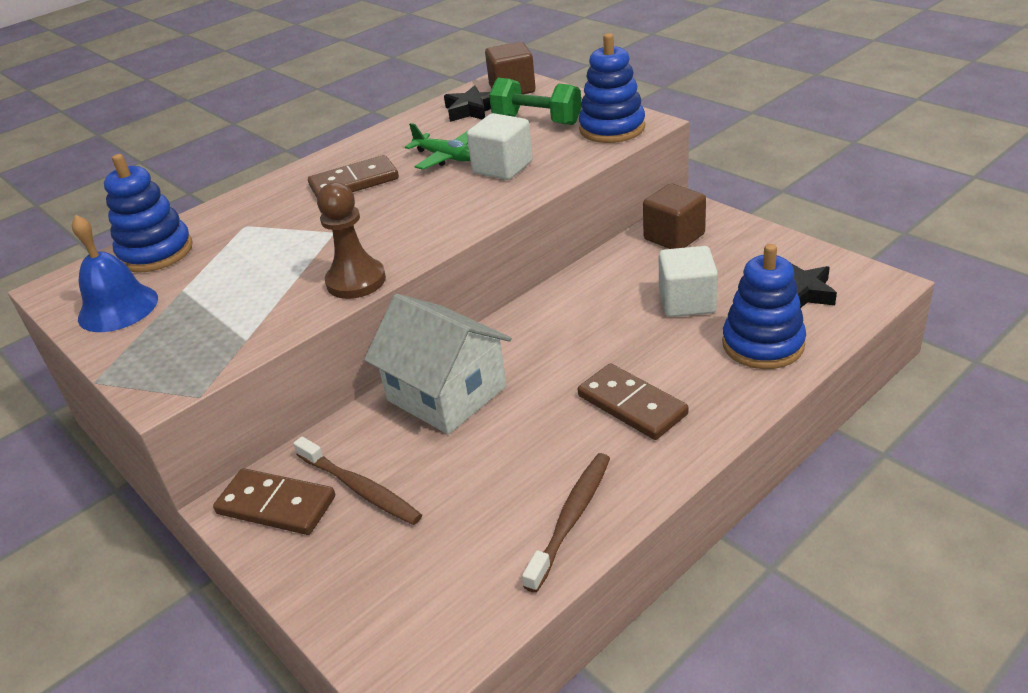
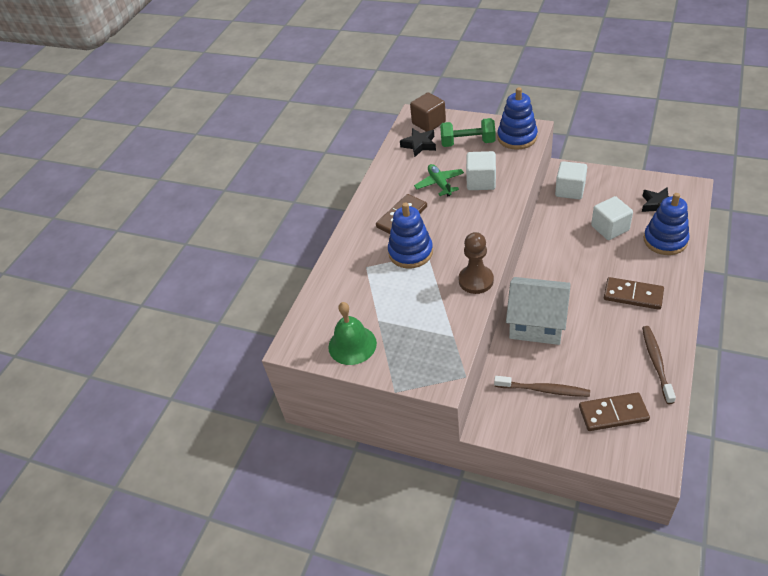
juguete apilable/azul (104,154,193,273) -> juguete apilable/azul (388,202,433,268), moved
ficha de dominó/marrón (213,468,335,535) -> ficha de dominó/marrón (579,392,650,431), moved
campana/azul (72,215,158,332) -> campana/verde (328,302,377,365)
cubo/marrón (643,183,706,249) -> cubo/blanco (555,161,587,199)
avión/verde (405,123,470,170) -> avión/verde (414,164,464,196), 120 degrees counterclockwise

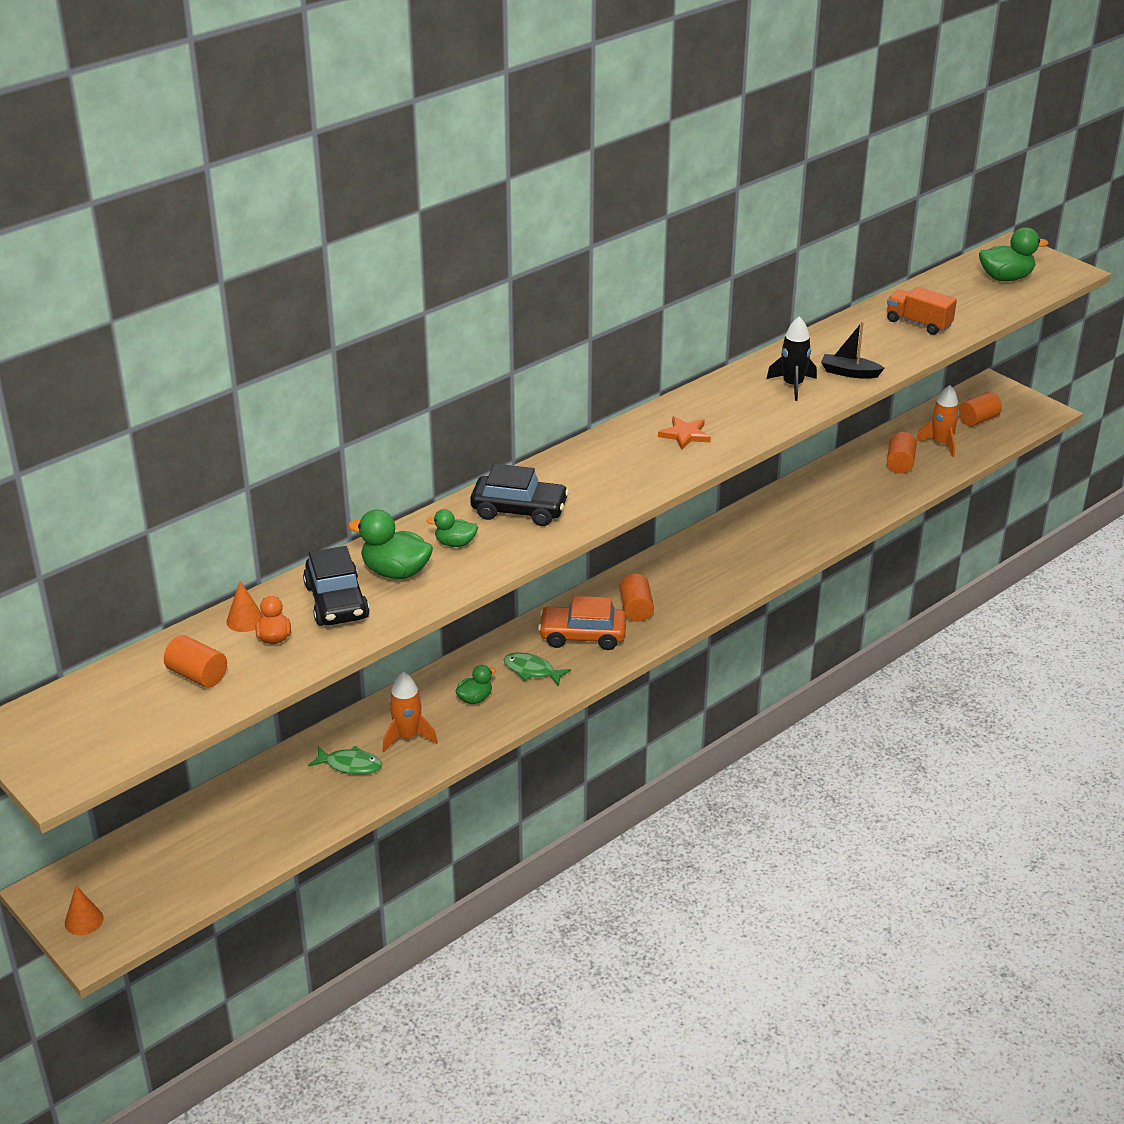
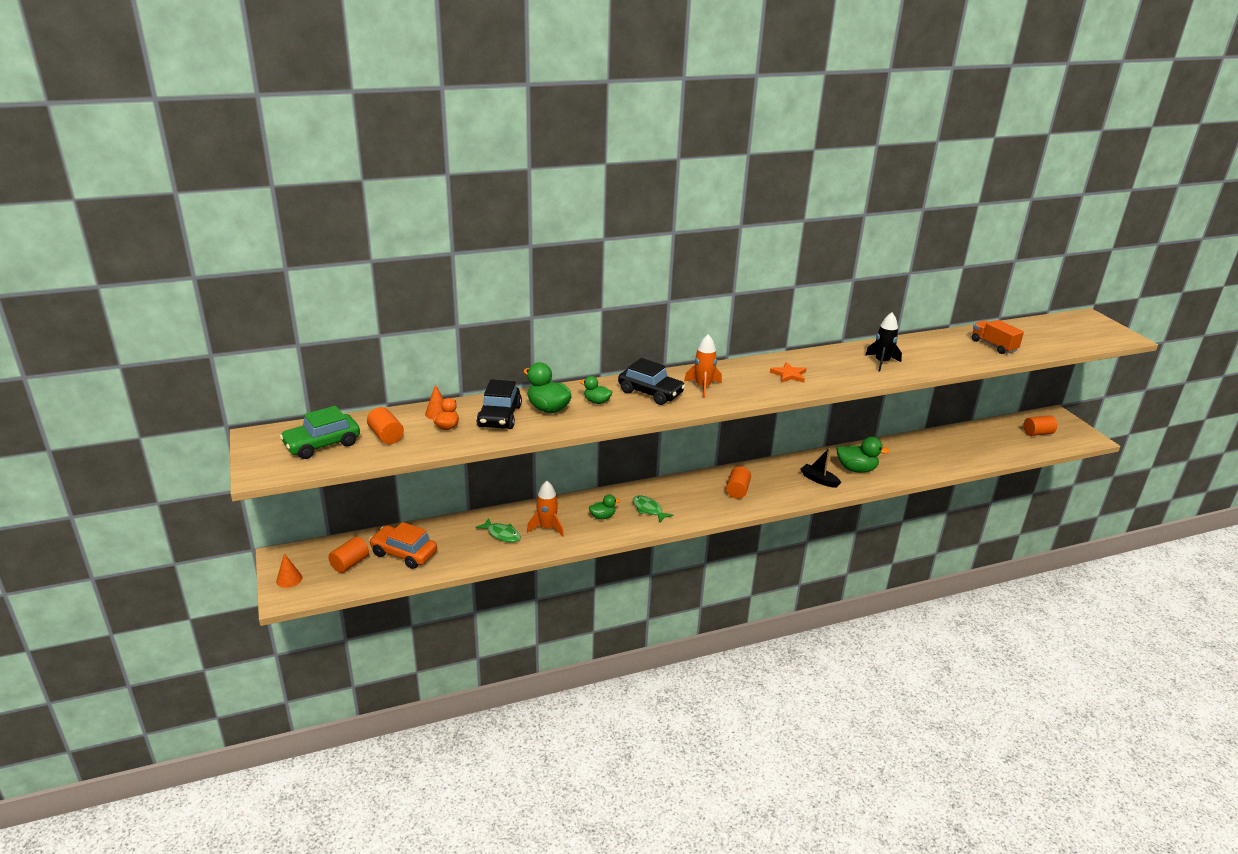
none -> coche/verde (280,406,360,459)
coche/naranja (538,596,626,650) -> coche/naranja (369,522,437,569), moved
barco/negro (821,322,885,379) -> barco/negro (801,448,841,488), moved
cilindro/naranja (887,432,917,474) -> cilindro/naranja (328,537,369,573), moved
cohete/naranja (916,385,960,457) -> cohete/naranja (684,334,722,398), moved
pato/verde (979,227,1048,281) -> pato/verde (837,437,890,473), moved

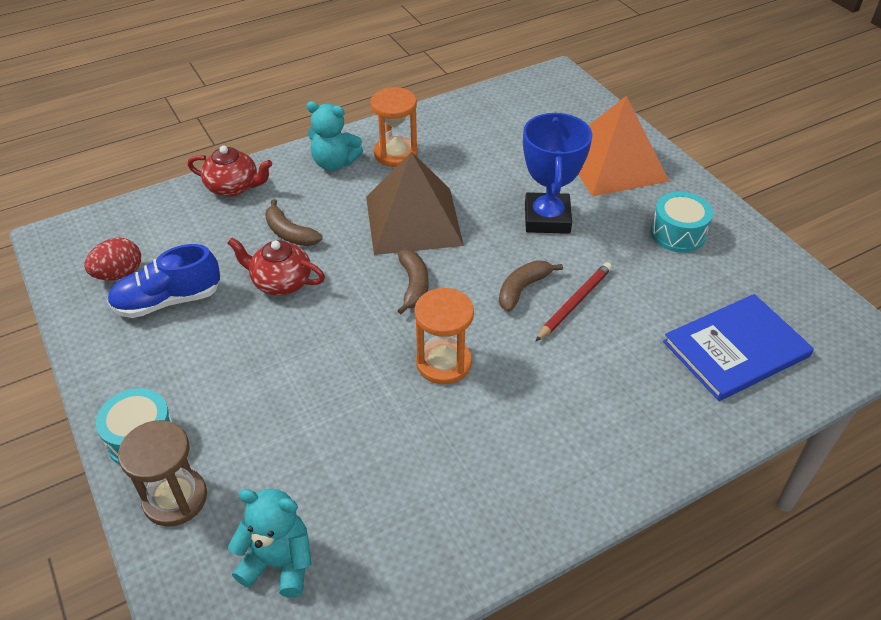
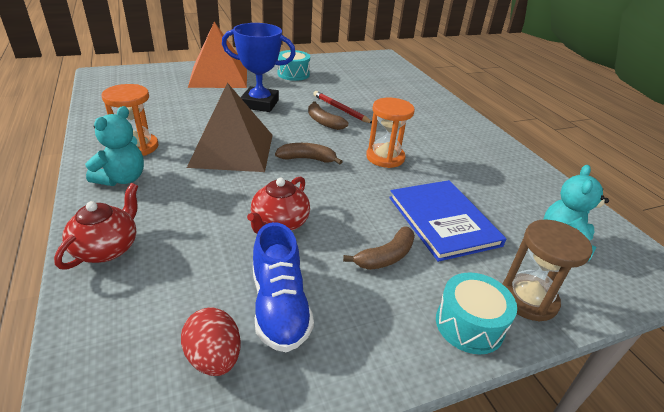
plátano/marrón (265,199,323,246) -> plátano/marrón (343,226,415,270), moved
libro/azul (663,294,814,401) -> libro/azul (389,180,506,262), moved

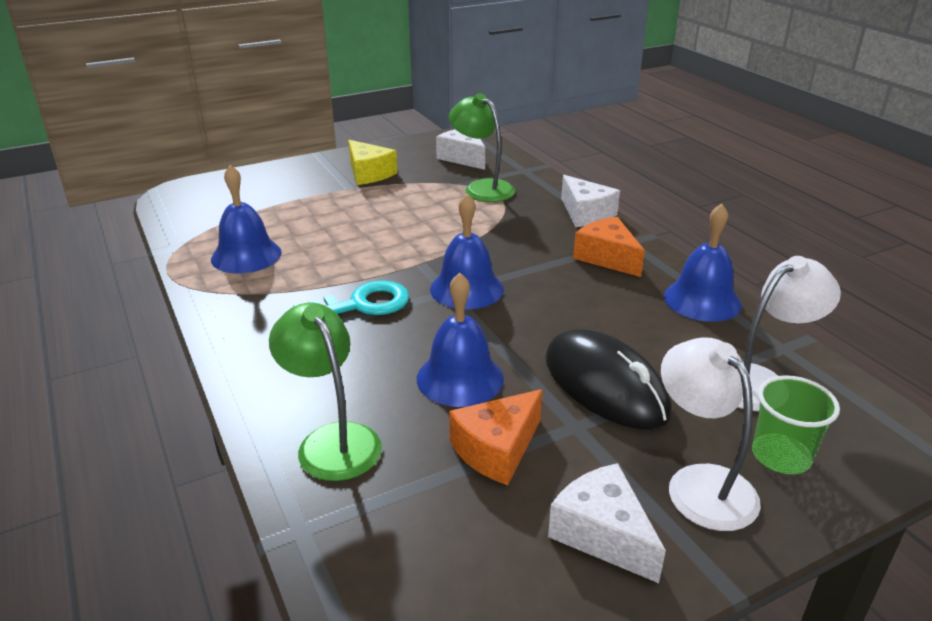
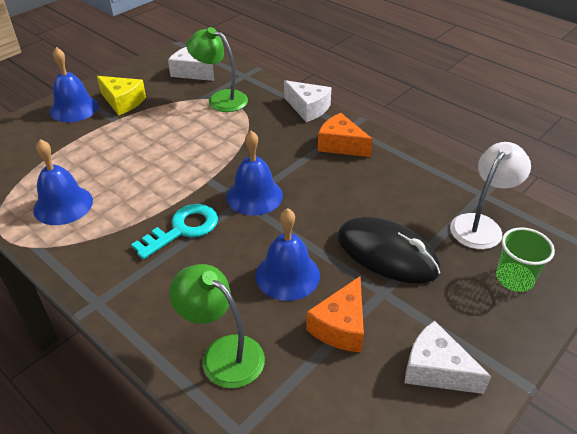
lámpara/blanco (661,337,761,531) -> none
campana/azul (664,204,742,322) -> campana/azul (50,47,99,122), moved

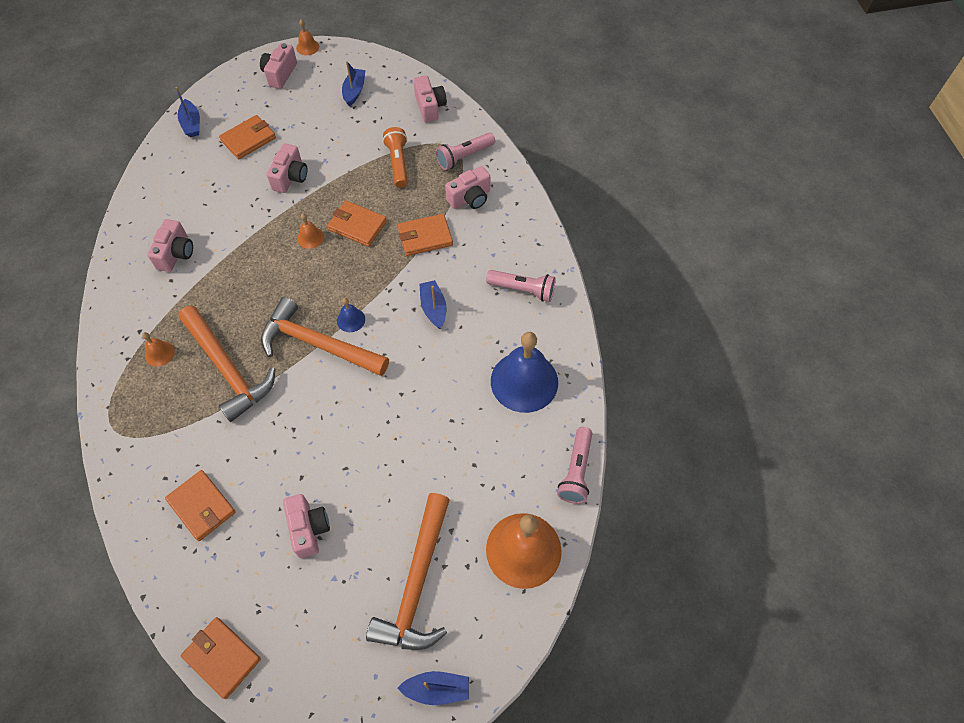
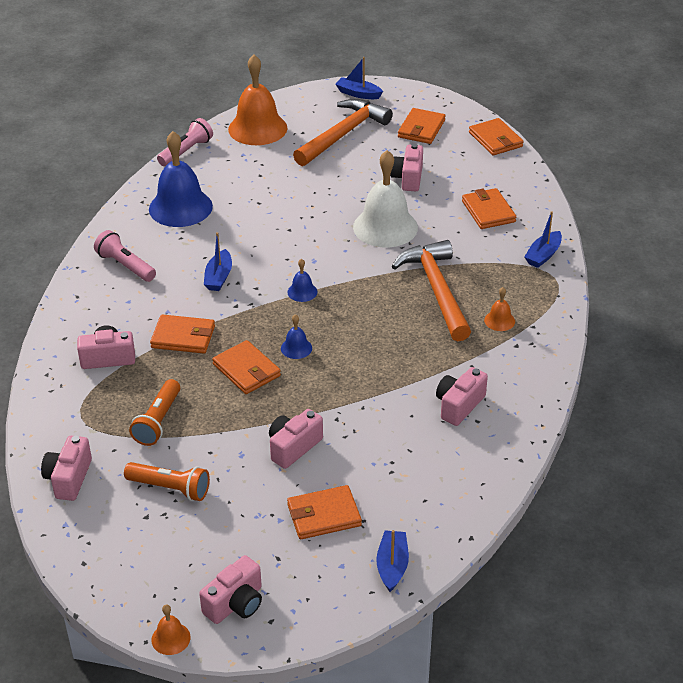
martillo/naranja (261,297,389,376) -> none
campana/naranja (297,213,324,249) -> none
lámpara de mano/rosa (436,133,495,170) -> none
none -> lámpara de mano/naranja (124,462,210,501)
none -> campana/azul (281,314,312,359)
none -> campana/blanco (353,150,418,248)
none -> cartera/naranja (398,108,445,144)
barco/azul (342,61,365,106) -> barco/azul (525,211,562,268), moved

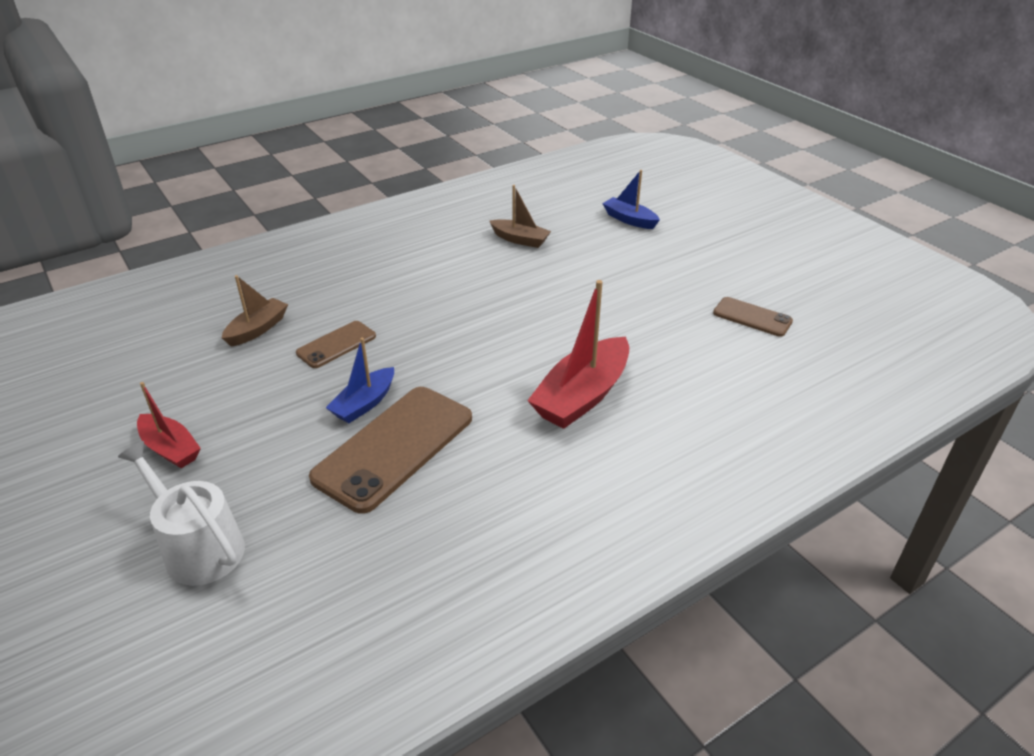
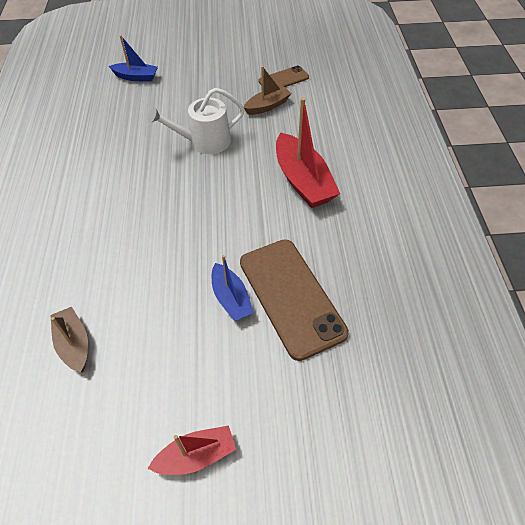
móvil/marrón (296,321,376,368) -> none
regadera/blanco (118,441,245,586) -> regadera/blanco (148,88,244,154), moved
barco/marrón (490,185,551,248) -> barco/marrón (244,66,292,115), moved
barco/azul (602,170,660,229) -> barco/azul (109,35,158,82), 150 degrees counterclockwise

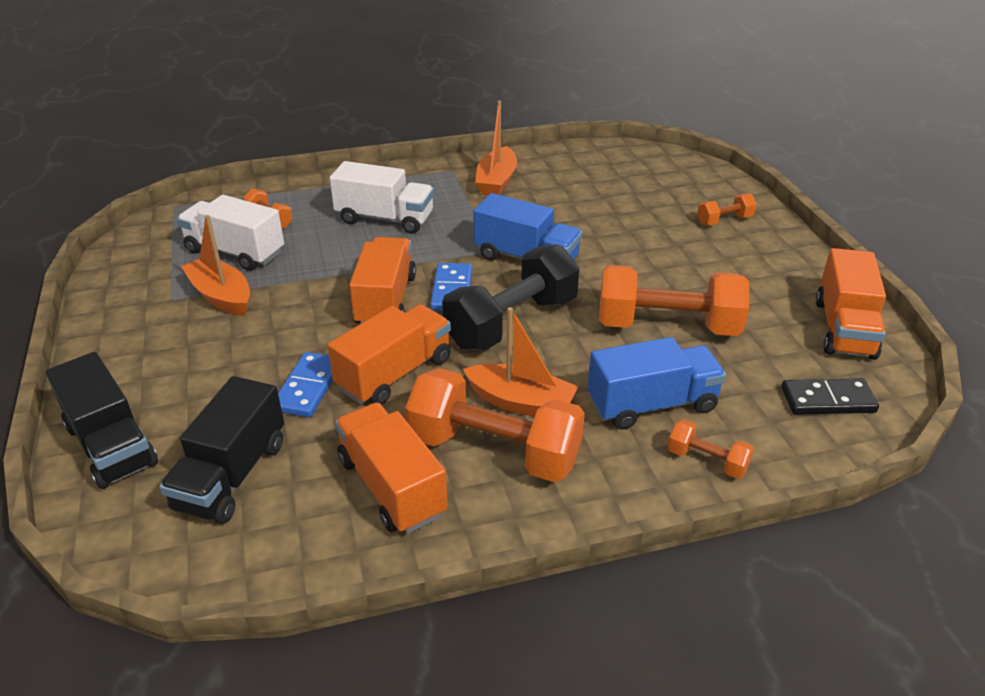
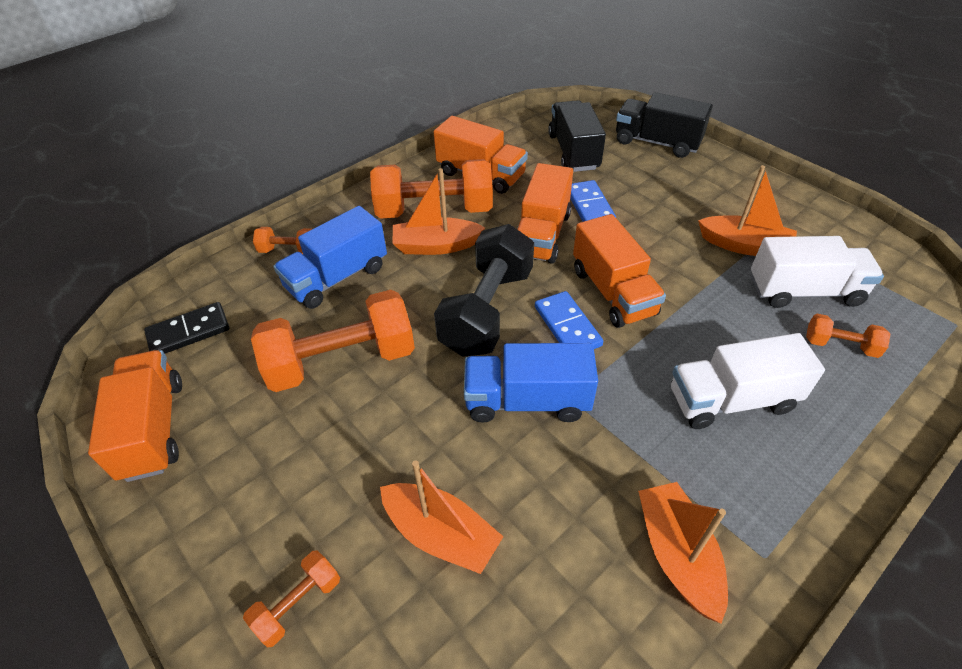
none -> barco/naranja (380,460,504,574)

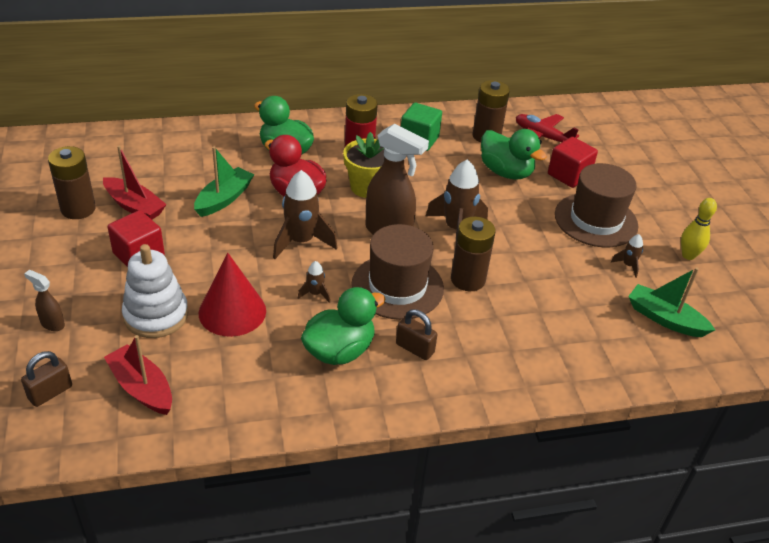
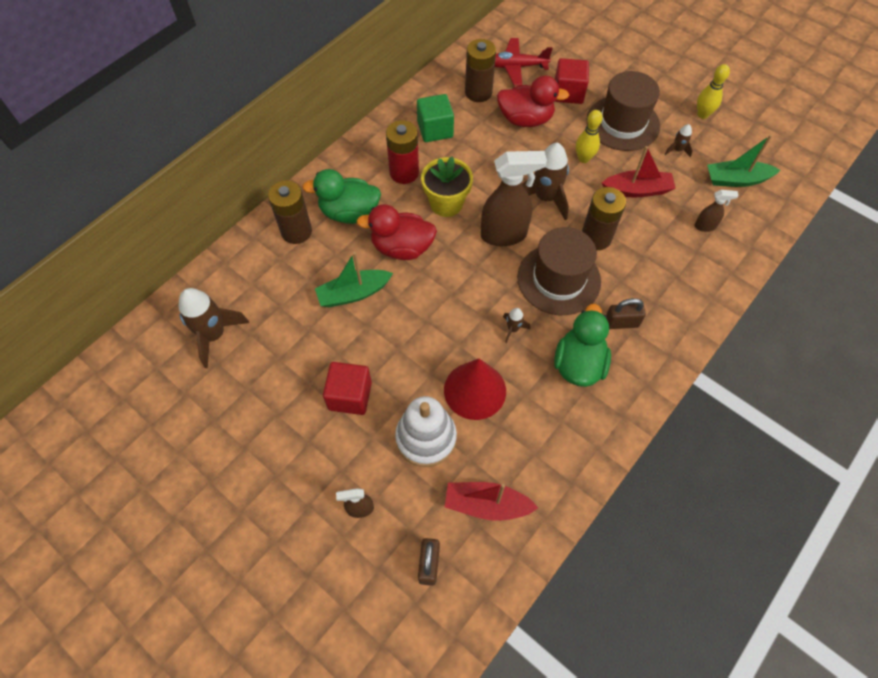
none -> bolo/amarillo (576,110,603,163)
none -> pulverizador/marrón (695,190,739,232)
pila/marrón (48,146,96,219) -> pila/marrón (268,180,312,244), moved
barco/rojo (103,146,167,220) -> barco/rojo (602,146,676,198), moved
cohete/marrón (273,170,337,259) -> cohete/marrón (178,288,249,368), moved
pato/verde (481,129,547,180) -> pato/rojo (497,75,569,127)
barco/verde (194,147,254,217) -> barco/verde (315,252,393,307), 105 degrees counterclockwise

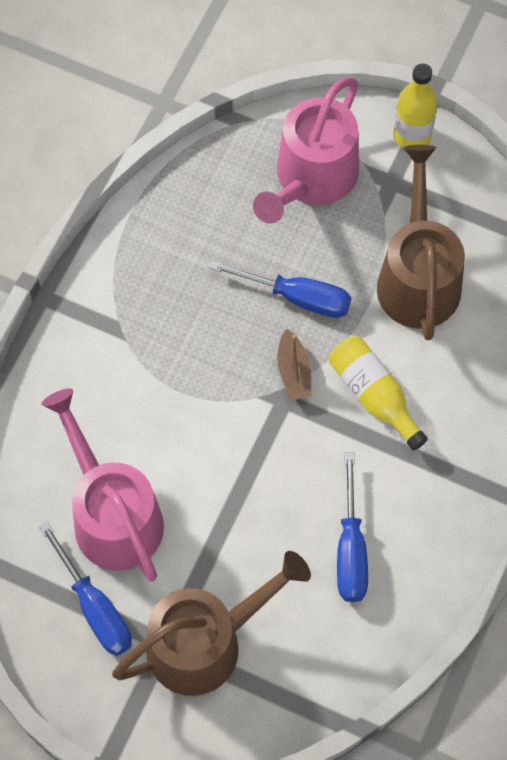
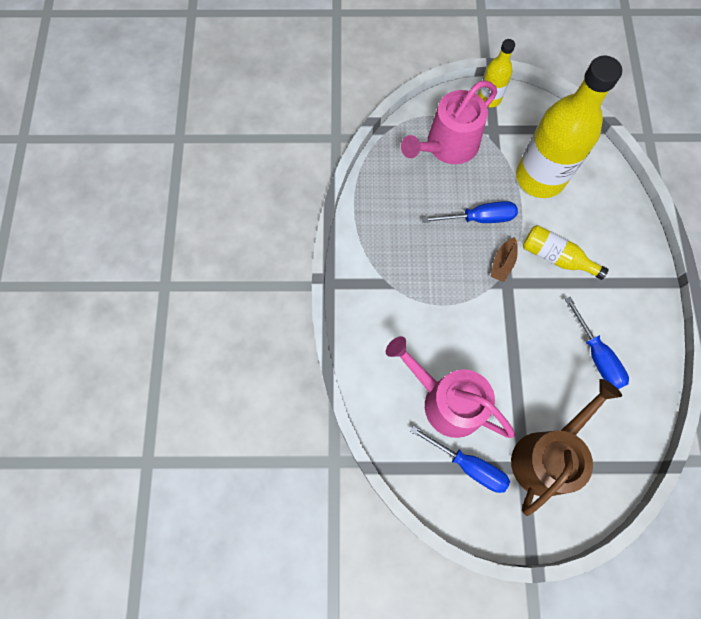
regadera/marrón (377,145,465,340) -> botella/amarillo (516,56,622,198)
regadera/rosa (253,77,359,224) -> regadera/rosa (401,81,497,164), 45 degrees clockwise
barco/marrón (277,329,312,400) -> barco/marrón (490,237,518,282), 60 degrees clockwise

